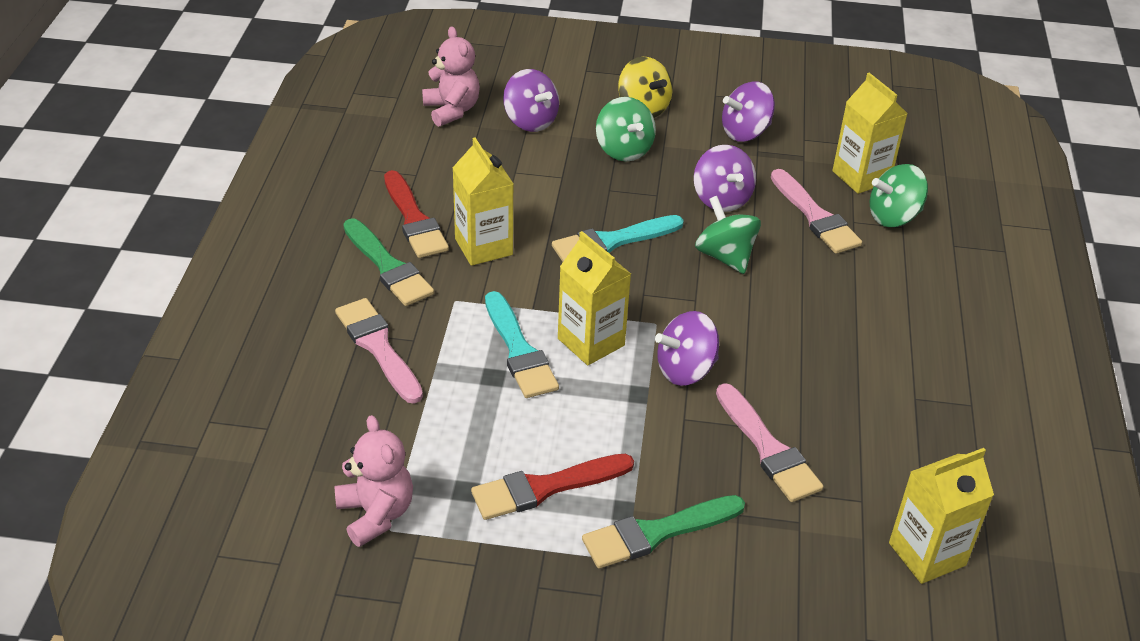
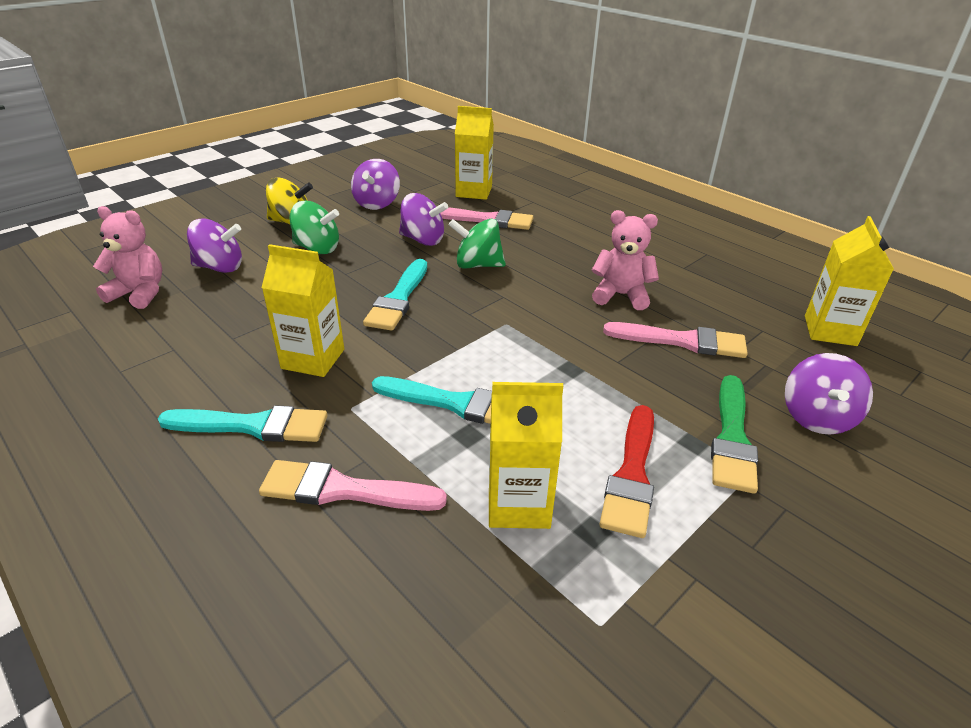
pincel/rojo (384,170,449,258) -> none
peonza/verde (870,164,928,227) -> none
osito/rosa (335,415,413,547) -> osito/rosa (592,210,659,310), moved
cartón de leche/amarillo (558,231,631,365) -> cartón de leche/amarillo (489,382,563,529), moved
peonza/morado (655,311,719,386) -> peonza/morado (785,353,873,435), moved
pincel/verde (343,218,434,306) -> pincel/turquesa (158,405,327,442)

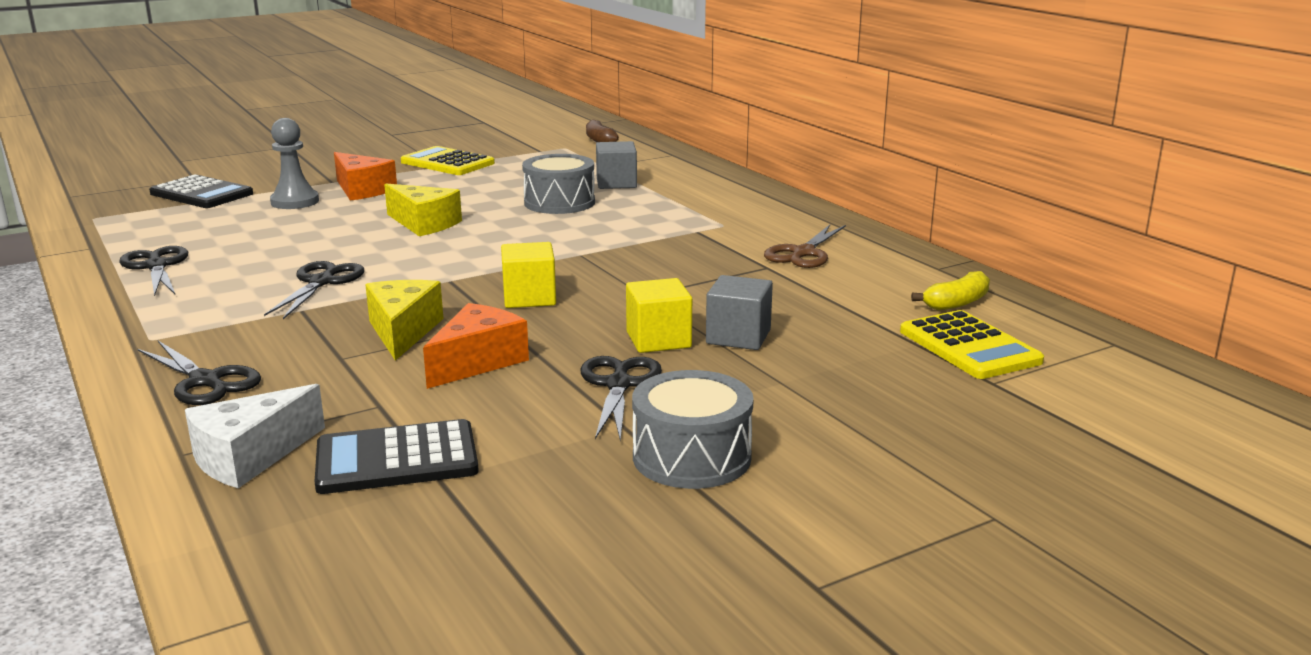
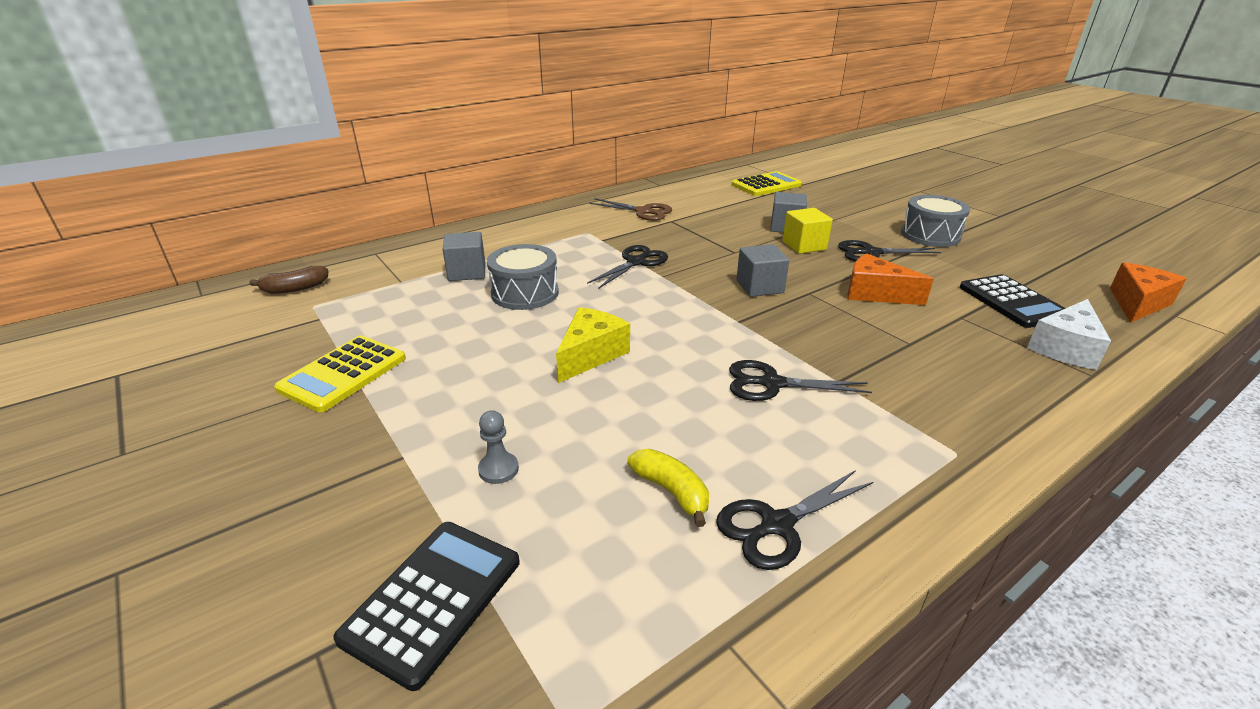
queso/amarillo (365,280,444,361) -> none
tijeras/negro (138,341,261,405) -> tijeras/negro (587,245,668,289), moved
queso/naranja (334,152,397,201) -> queso/naranja (1110,262,1187,323), moved
plátano/amarillo (911,271,990,310) -> plátano/amarillo (627,449,709,527), moved
cubo/amarillo (501,242,556,308) -> cubo/gris (736,244,789,297)
queso/blanco (185,384,325,488) -> queso/blanco (1027,299,1111,370), 90 degrees clockwise
peón/gris (270,118,319,209) -> peón/gris (478,410,519,484), x0.60

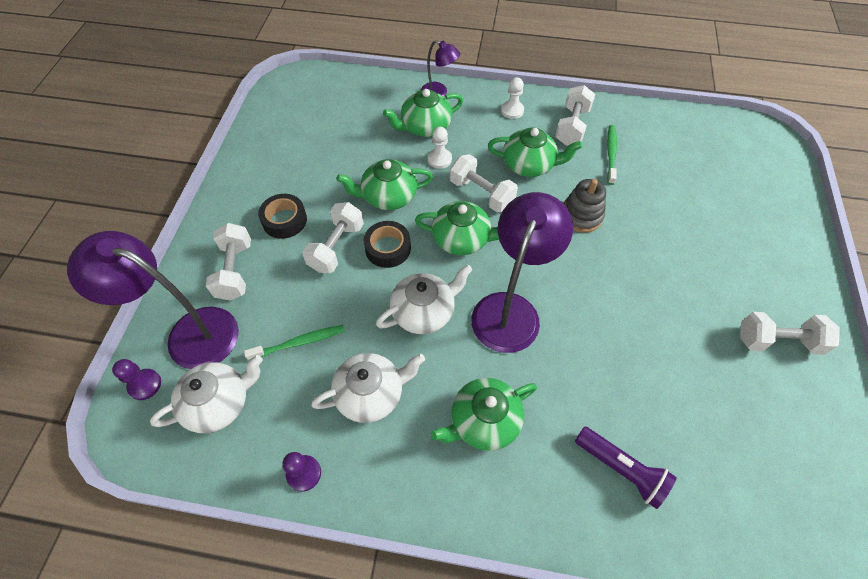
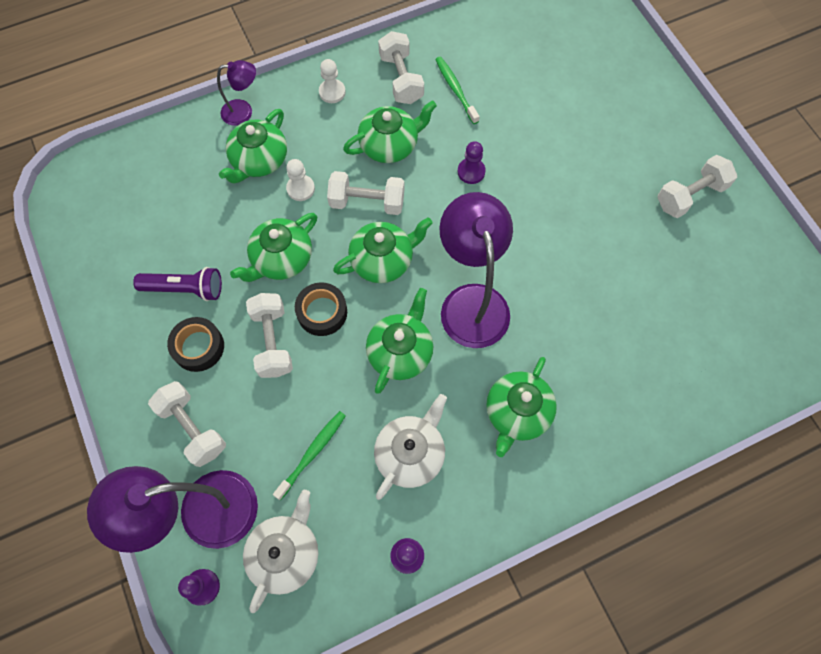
lámpara de mano/morado (575,426,677,509) -> lámpara de mano/morado (133,267,222,301), moved
juguete apilable/gris (563,179,606,233) -> peón/morado (458,141,486,184)
tetera/blanco (376,265,472,334) -> tetera/verde (366,288,433,394)

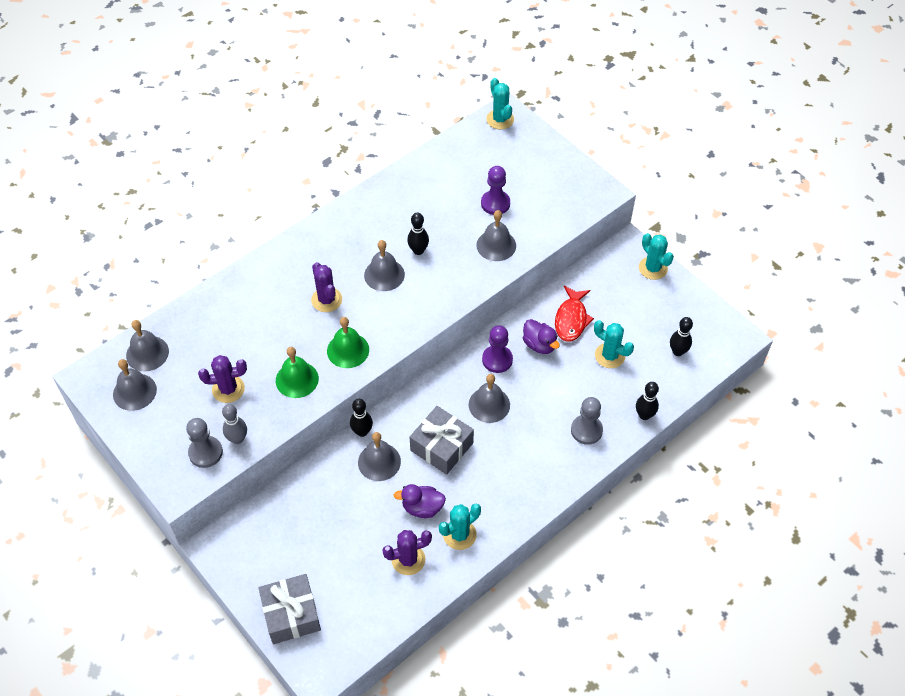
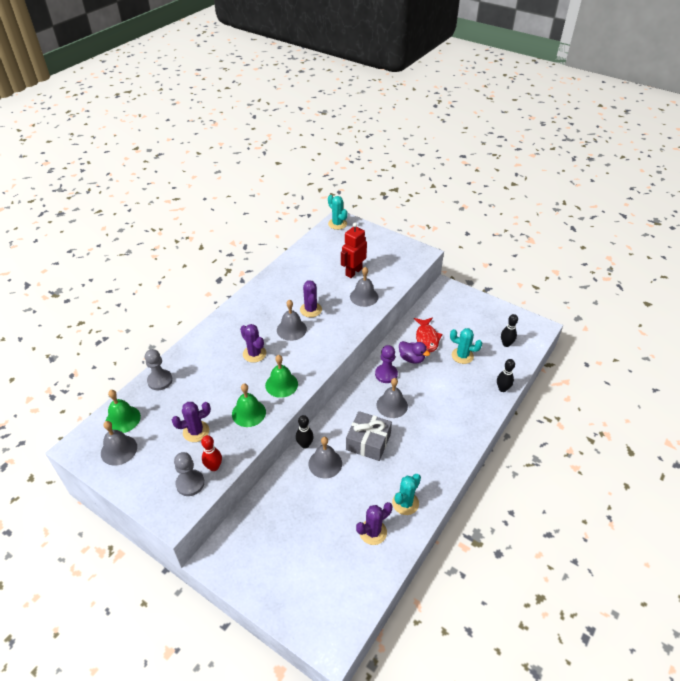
regalo/gris (258,574,321,644) -> none
pato/morado (394,484,446,518) -> none
cactus/turquesa (639,233,674,280) -> none
peón/gris (571,397,603,445) -> peón/gris (145,349,173,390), moved
bolo/negro (407,213,429,255) -> cactus/morado (300,280,322,317)
peón/morado (481,166,510,215) -> robot/rojo (341,222,367,278)
campana/gris (126,320,169,371) -> campana/verde (106,390,141,433)
bolo/gris (222,404,247,444) -> bolo/rojo (201,435,222,471)

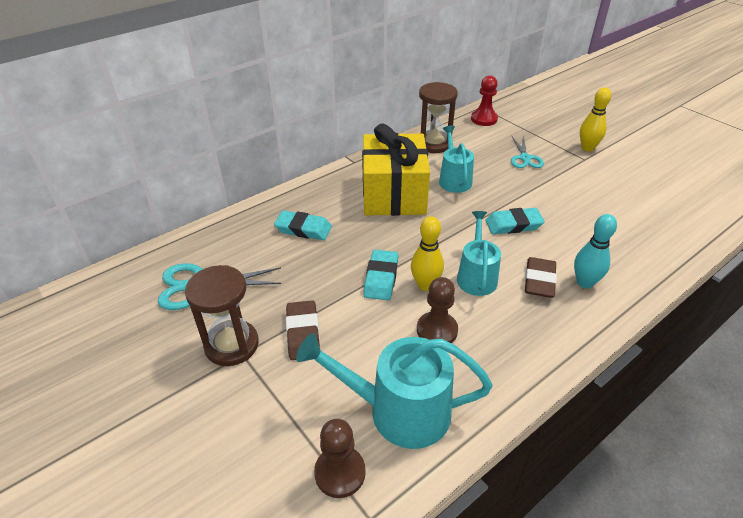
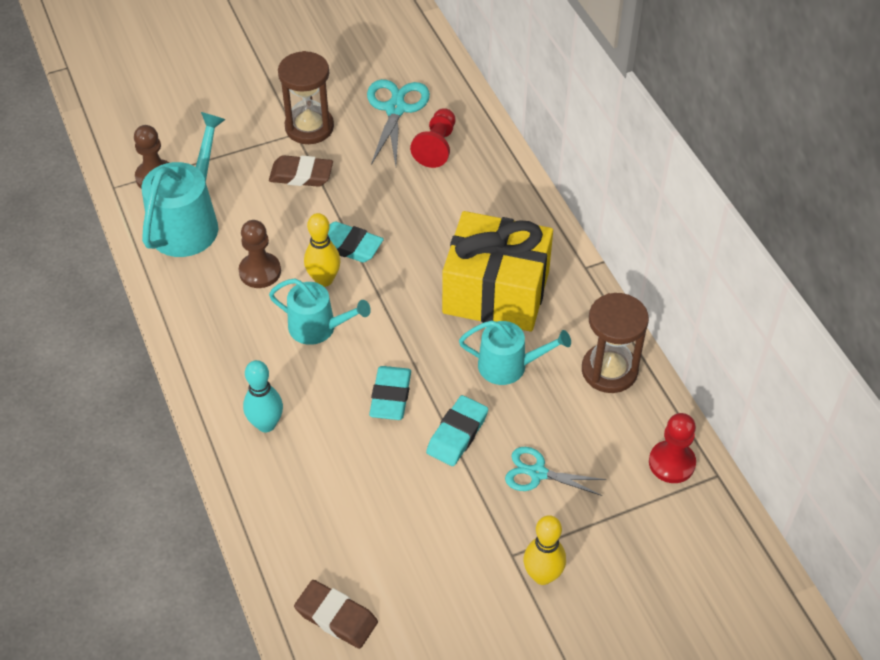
none -> peón/rojo (410,108,455,168)
goma de borrar/turquesa (274,211,332,240) -> goma de borrar/turquesa (426,395,488,466), moved
goma de borrar/marrón (525,257,557,298) -> goma de borrar/marrón (294,580,378,649), moved

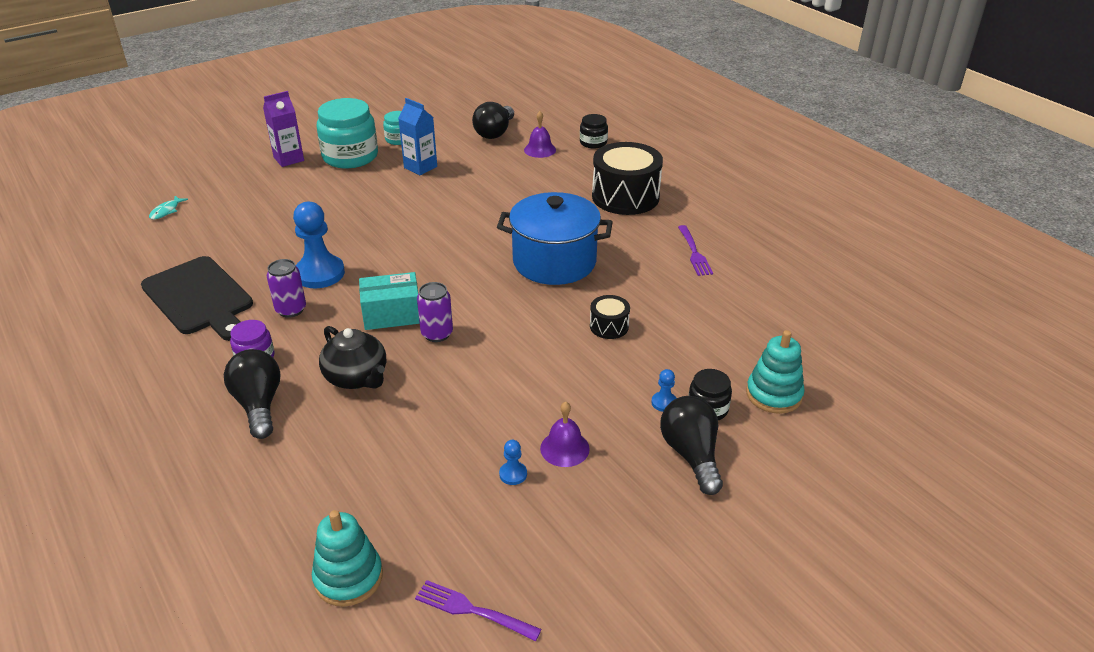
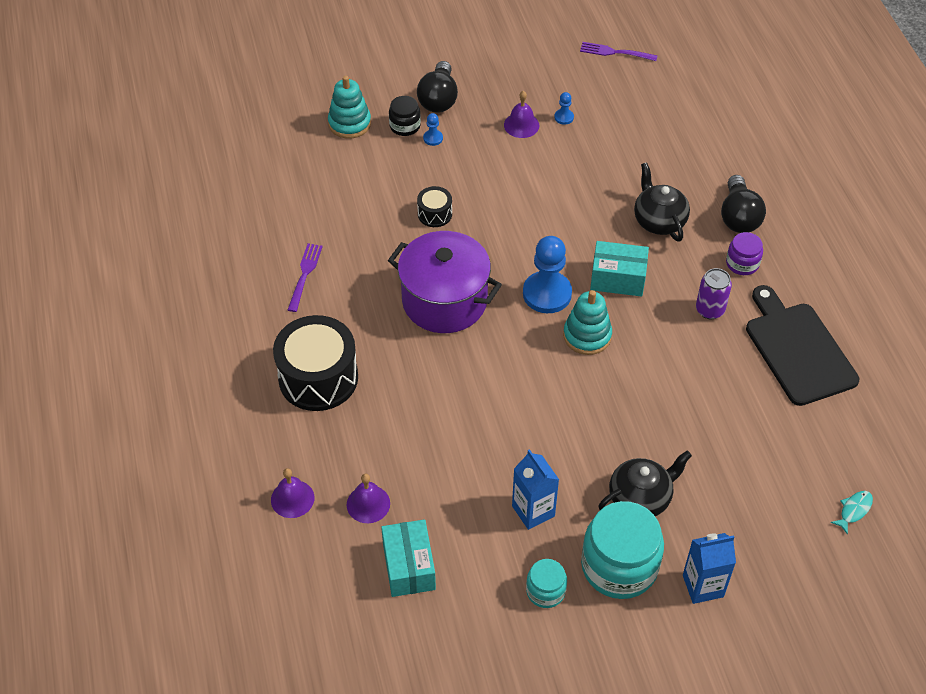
lata/morado (417,282,453,342) -> none
none -> tetera/negro (598,450,692,516)
peón/azul (293,202,345,288) -> peón/azul (523,236,572,313), moved
juguete apilable/turquesa (312,510,383,607) -> juguete apilable/turquesa (563,290,612,355), moved
bombilla/negro (472,102,514,139) -> caja/turquesa (381,519,436,597)
tarro/negro (580,114,608,148) -> campana/morado (271,468,314,518)
cartón de leche/morado (263,91,304,167) -> cartón de leche/azul (683,533,736,604)
olla/azul (497,192,613,285) -> olla/morado (388,231,502,333)
tenedor/morado (415,580,541,641) -> tenedor/morado (580,42,658,61), 150 degrees clockwise

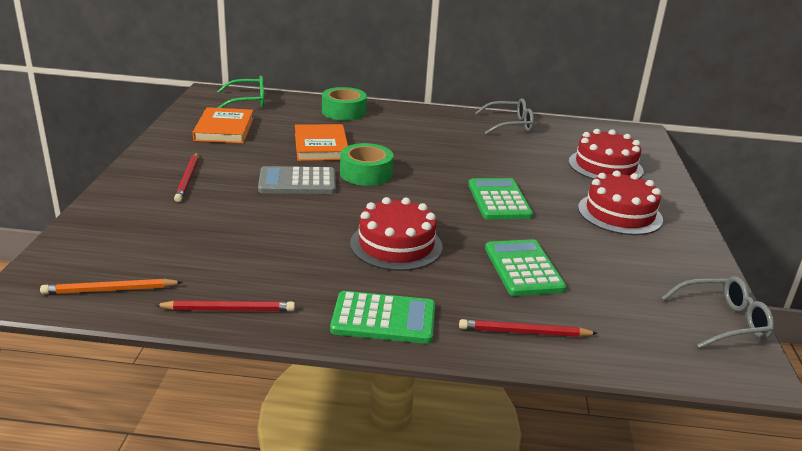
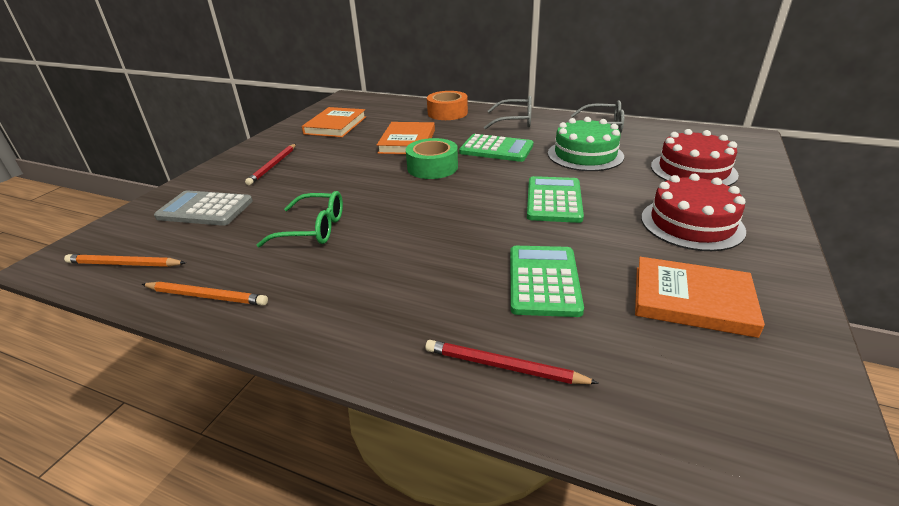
tarta/rojo (350,197,443,271) -> none
none -> tarta/verde (548,117,624,171)
none -> libro/naranja (635,257,765,338)
gafas/verde (217,76,264,108) -> gafas/verde (257,191,343,248), moved
calculadora/gris (258,166,336,194) -> calculadora/gris (154,190,253,226), moved
calculadora/verde (330,291,435,344) -> calculadora/verde (459,134,533,162), moved
gafas/gris (662,276,774,348) -> gafas/gris (484,96,532,129), moved
lápiz/rojo (155,301,295,312) -> lápiz/naranja (142,282,268,306)
cinta adhesiva/verde (322,87,367,121) -> cinta adhesiva/naranja (427,91,468,120)

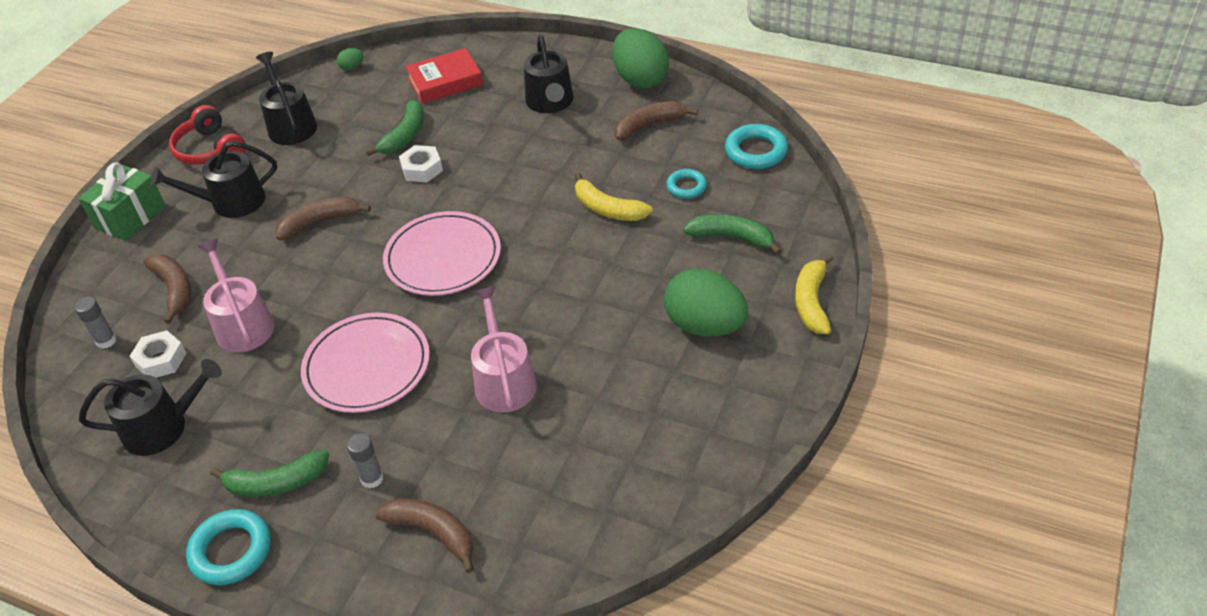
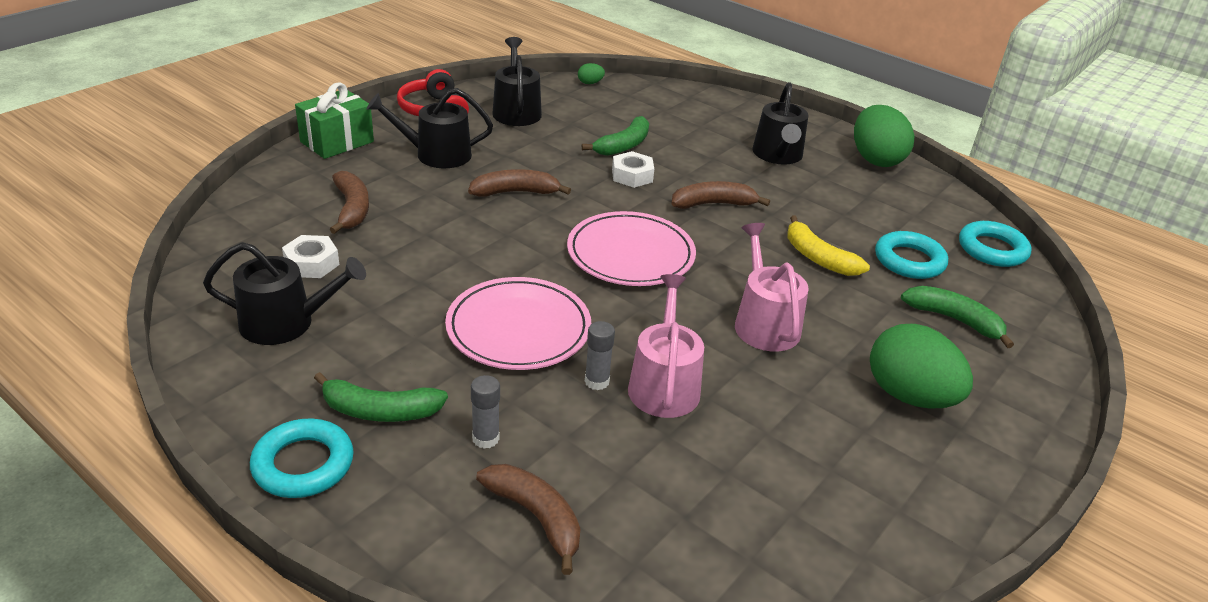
libro/rojo (405,48,483,104) -> none
plátano/amarillo (795,254,834,334) -> none
barra de pegamento/gris (74,297,117,349) -> barra de pegamento/gris (585,321,615,390), moved
regadera/rosa (198,239,275,352) -> regadera/rosa (735,223,808,351), moved
plátano/marrón (614,101,698,140) -> plátano/marrón (672,181,770,209), moved
anillo/turquesa (666,169,707,199) -> anillo/turquesa (875,231,948,279), x1.59

